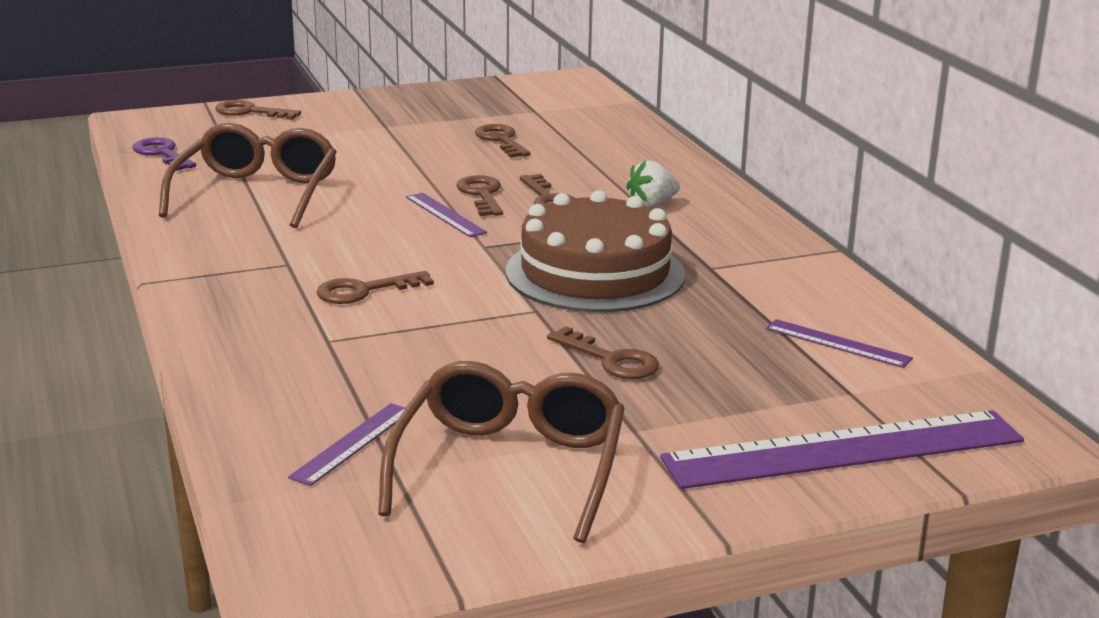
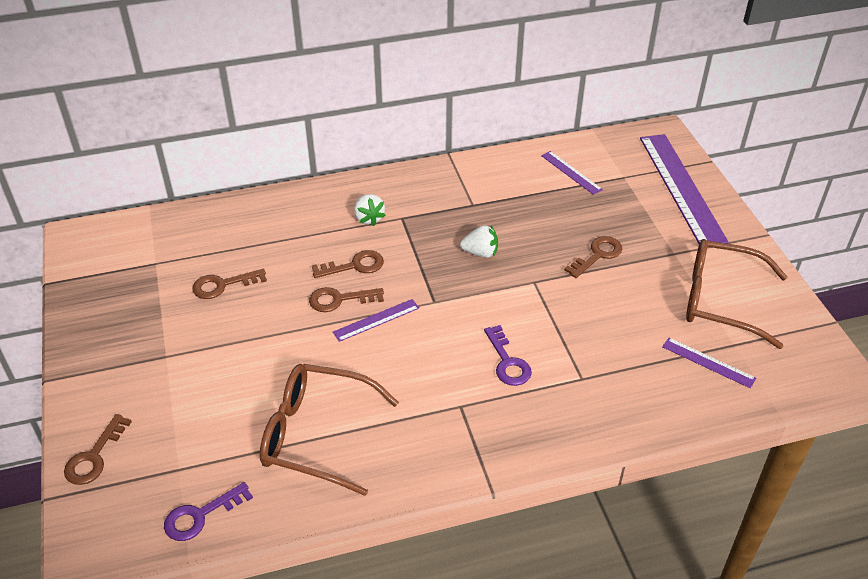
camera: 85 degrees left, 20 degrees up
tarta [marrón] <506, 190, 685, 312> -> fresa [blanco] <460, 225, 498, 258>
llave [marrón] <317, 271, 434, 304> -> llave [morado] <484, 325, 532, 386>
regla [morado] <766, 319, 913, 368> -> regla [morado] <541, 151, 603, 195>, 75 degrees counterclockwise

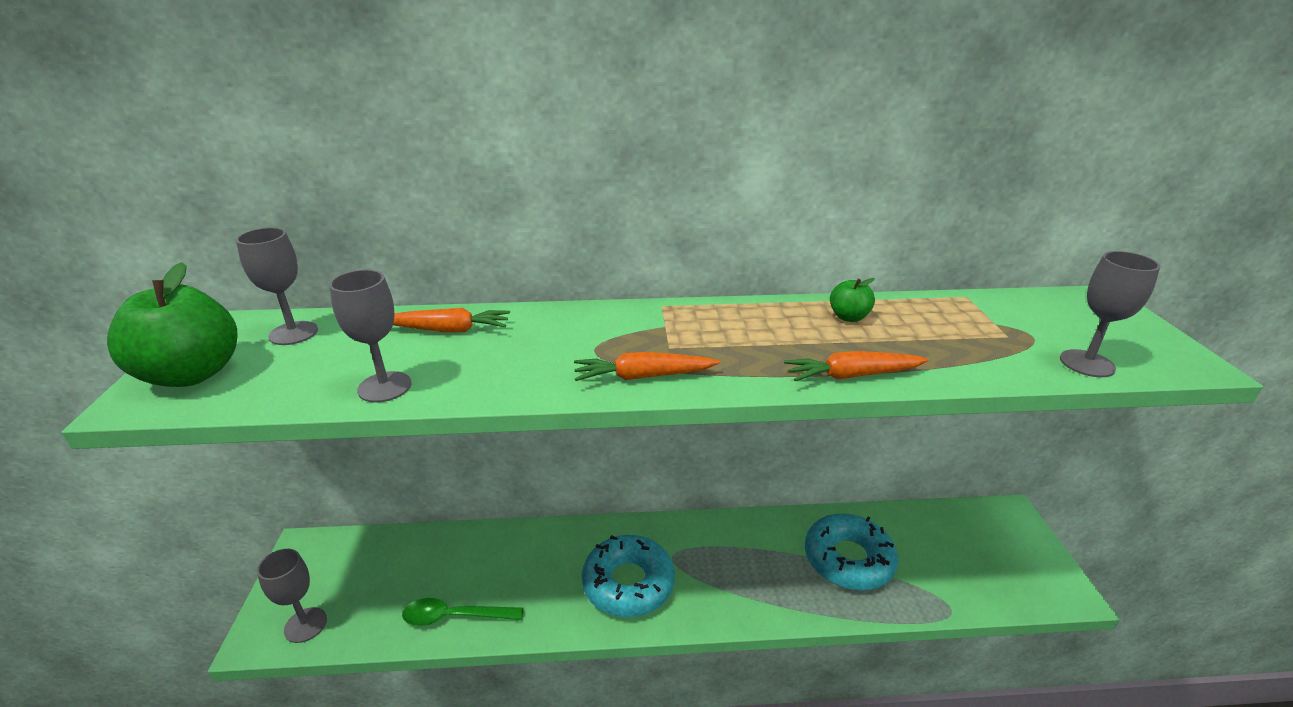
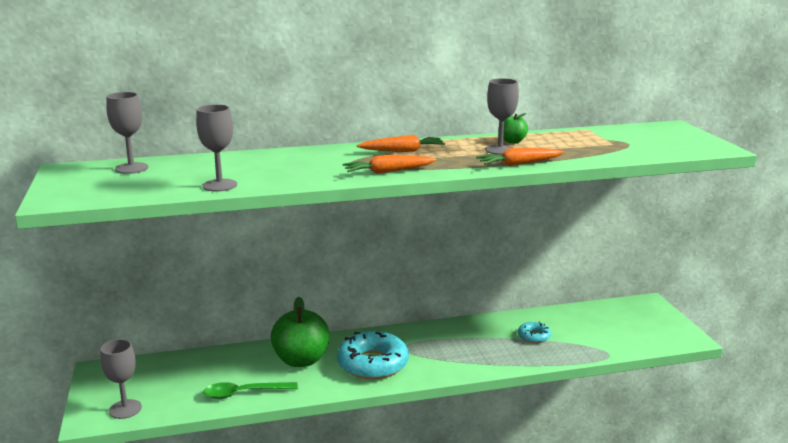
camera: 10 degrees left, 10 degrees down
manzana [verde] <107, 262, 238, 387> -> manzana [verde] <270, 297, 330, 367>, relocated
zanahoria [naranja] <393, 308, 510, 332> -> zanahoria [naranja] <357, 135, 445, 152>, relocated
copa [gris] <1060, 251, 1160, 377> -> copa [gris] <485, 78, 519, 155>, relocated
rosquilla [turquesa] <805, 514, 898, 590> -> rosquilla [turquesa] <518, 322, 551, 343>, x0.49

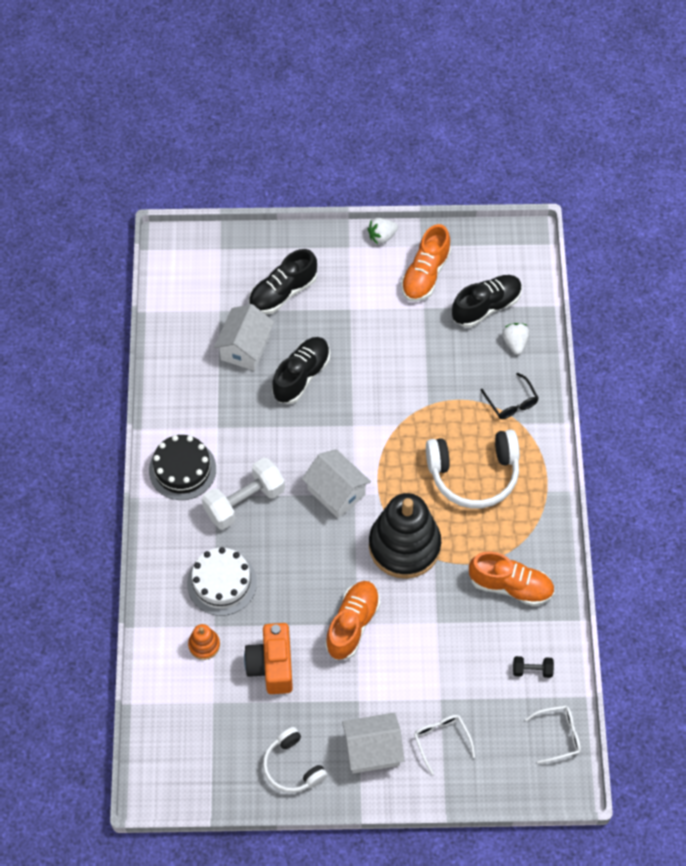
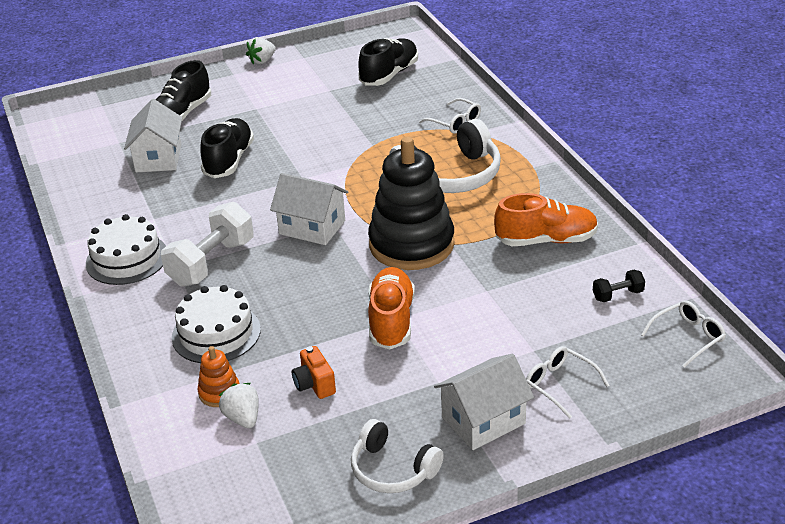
camera: 20 degrees left, 25 degrees down
tarta [negro] <149, 435, 216, 500> -> tarta [blanco] <86, 214, 166, 285>
fresa [blanco] <502, 323, 530, 355> -> fresa [blanco] <219, 383, 259, 428>, relocated
cámara [naranja] <244, 623, 293, 694> -> cámara [naranja] <292, 346, 336, 399>, x0.57
gafas [negro] <481, 373, 539, 419> -> gafas [blanco] <419, 98, 481, 134>
zapato [naranja] <401, 224, 451, 302> -> none

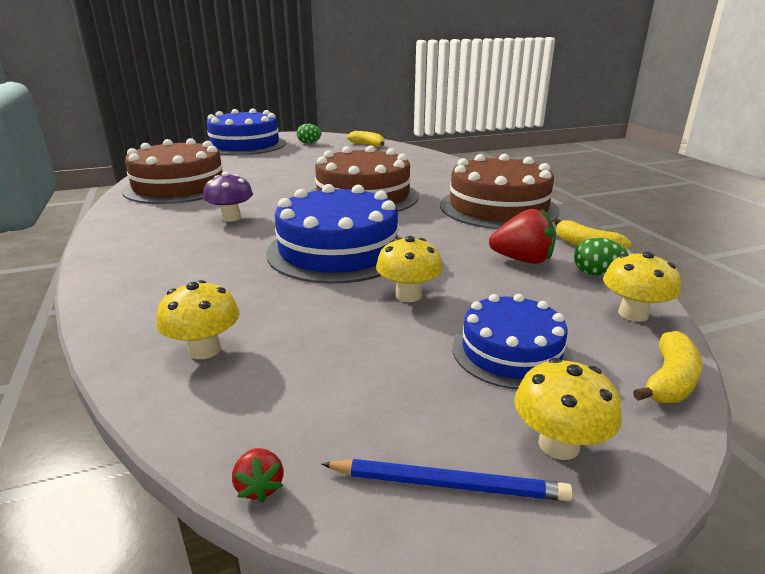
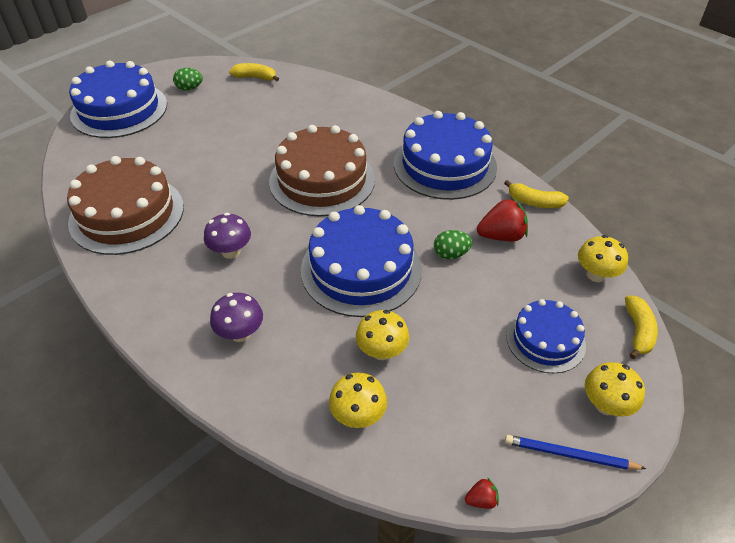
camera: 25 degrees left, 20 degrees up
none -> seta [morado] <210, 293, 263, 342>
seta [amarillo] <376, 236, 443, 302> -> seta [amarillo] <356, 310, 409, 360>, relocated
tarta [marrón] <440, 154, 560, 229> -> tarta [azul] <394, 111, 497, 200>
huevo [verde] <574, 238, 628, 275> -> huevo [verde] <434, 230, 472, 259>, relocated
fresa [rojo] <232, 448, 284, 503> -> fresa [rojo] <465, 477, 499, 509>, 60 degrees counterclockwise
lápiz [azul] <321, 459, 573, 501> -> lápiz [azul] <505, 435, 647, 470>, 150 degrees counterclockwise

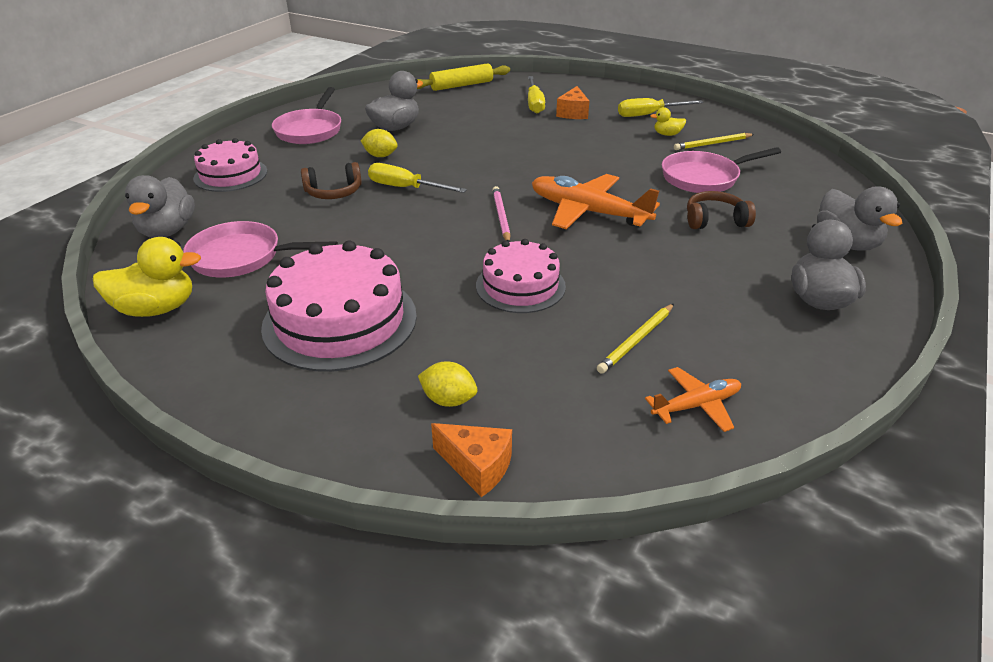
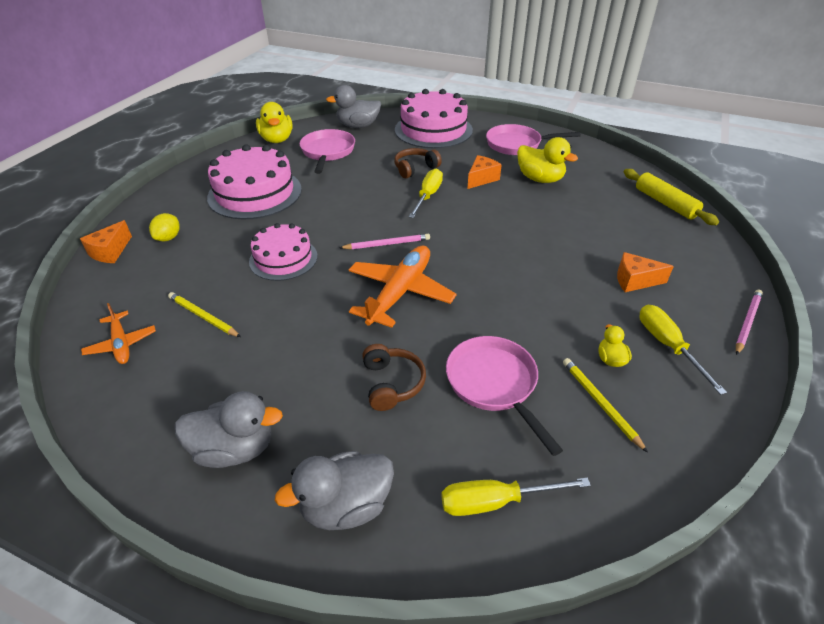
camera: 85 degrees right, 5 degrees up
auriculares [marrón] <301, 162, 362, 199> -> auriculares [marrón] <394, 148, 442, 178>, 75 degrees clockwise
tarta [rosa] <193, 138, 267, 192> -> tarta [rosa] <395, 89, 473, 148>, x1.59
destornillador [amarillo] <528, 76, 545, 114> -> destornillador [amarillo] <441, 477, 591, 516>, relocated
limón [amarillo] <361, 129, 398, 157> -> queso [naranja] <467, 155, 502, 189>
pato [gris] <365, 71, 423, 131> -> pato [amarillo] <517, 137, 578, 183>
none -> lápiz [rosa] <735, 289, 763, 355>

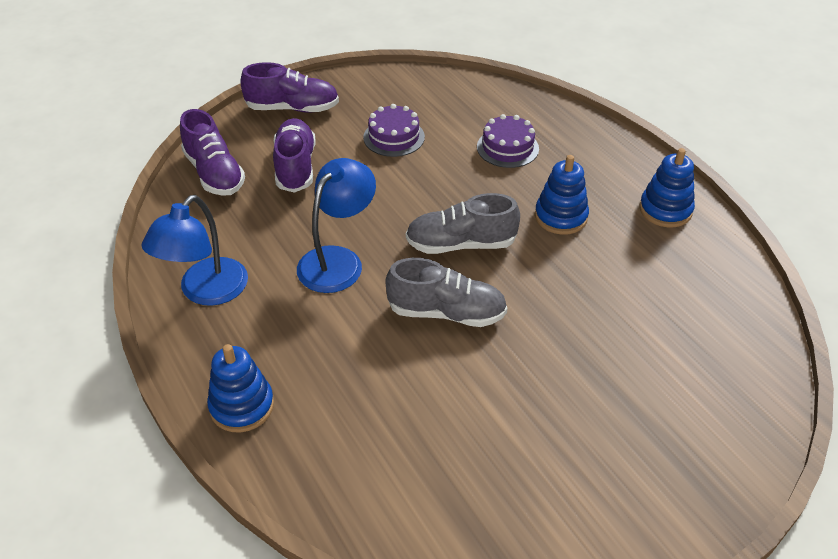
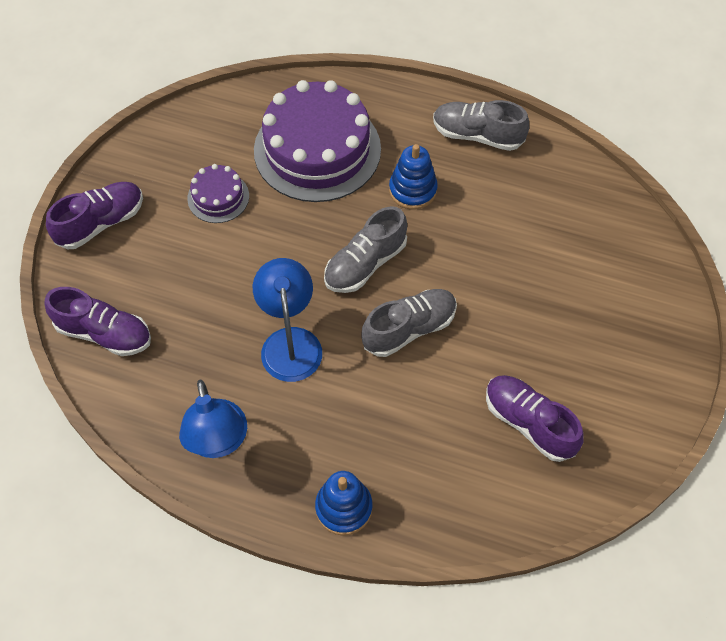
camera: 40 degrees left, 15 degrees up
tarta [morado] <477, 114, 539, 168> -> tarta [morado] <254, 80, 381, 202>, x2.12
juguete apilable [azul] <639, 148, 695, 228> -> zapato [gris] <433, 100, 529, 151>
zapato [morado] <273, 118, 315, 193> -> zapato [morado] <486, 375, 584, 462>, relocated

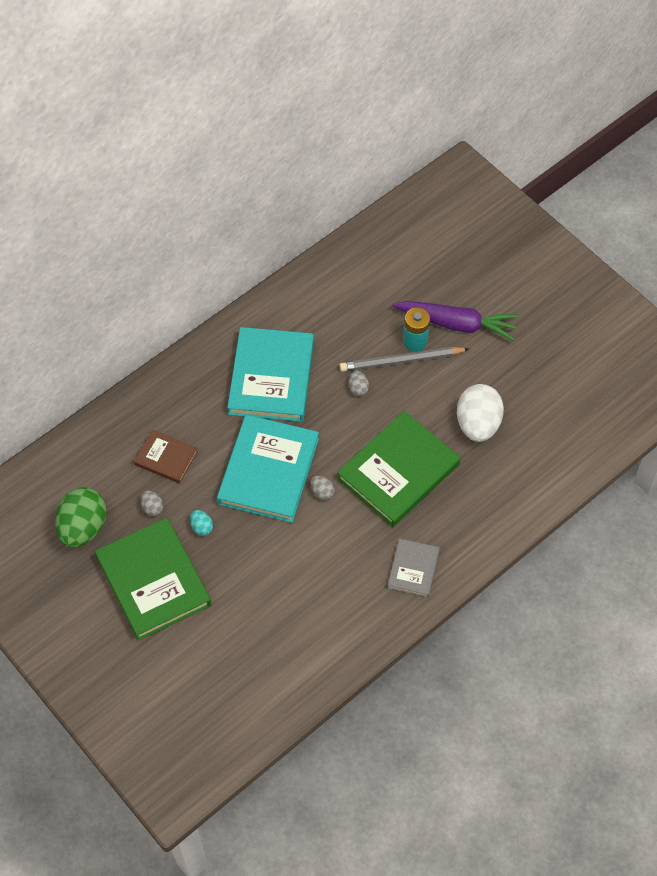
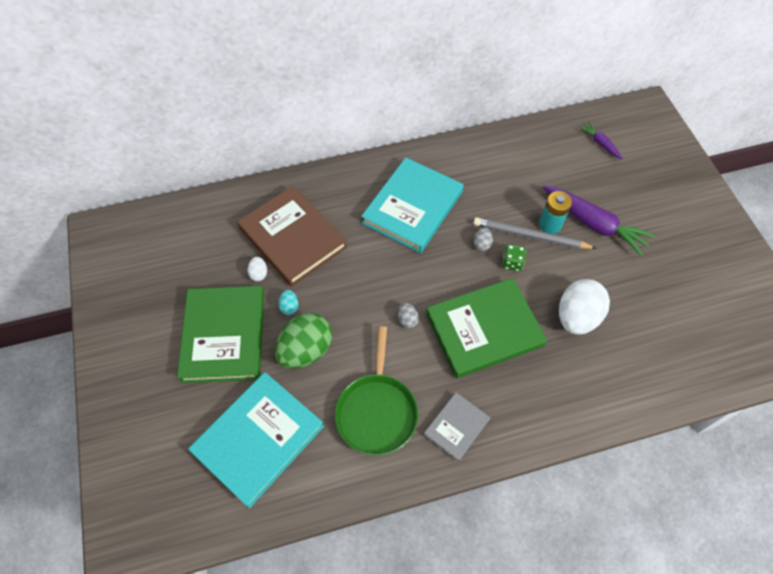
camera: 25 degrees right, 0 degrees up
libro [turquesa] <217, 415, 319, 523> -> libro [turquesa] <188, 372, 324, 508>, relocated
libro [marrón] <134, 430, 198, 484> -> libro [marrón] <237, 186, 347, 287>, x1.92
huevo [gris] <141, 491, 163, 516> -> huevo [blanco] <248, 257, 267, 281>
huevo [verde] <55, 487, 107, 548> -> huevo [verde] <275, 313, 332, 369>, relocated
none -> sartén [verde] <335, 326, 418, 456>
none -> dado [verde] <502, 244, 526, 271>
none -> zanahoria [morado] <580, 122, 623, 159>

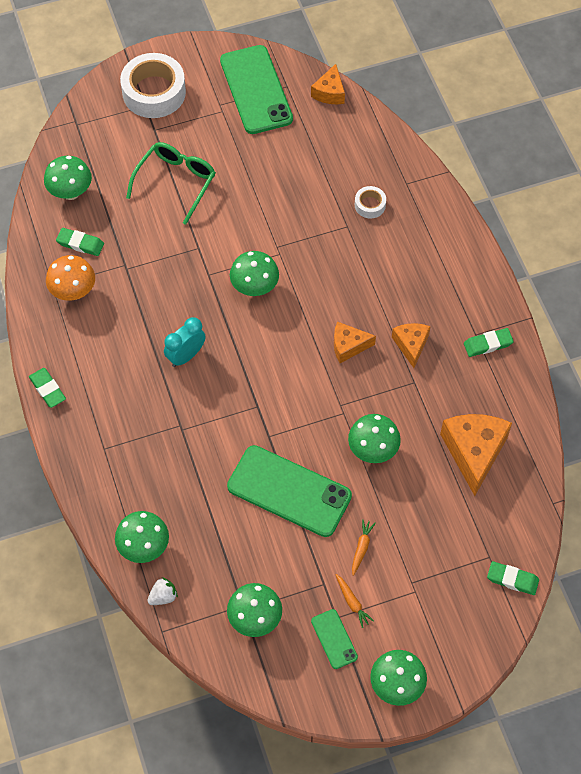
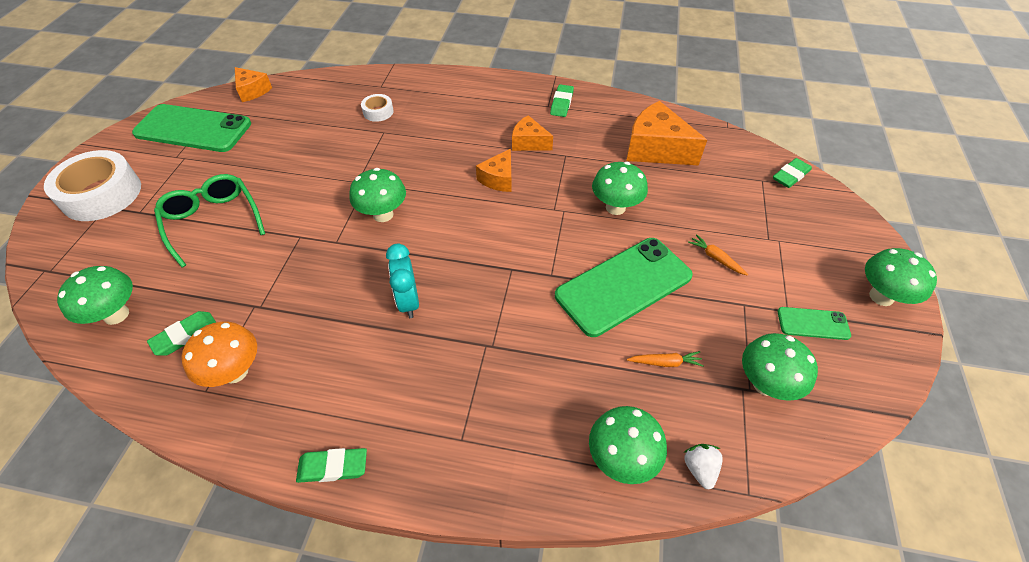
camera: 60 degrees left, 10 degrees down
zanahoria [naranja] <335, 574, 374, 628> -> zanahoria [naranja] <627, 351, 704, 367>, relocated

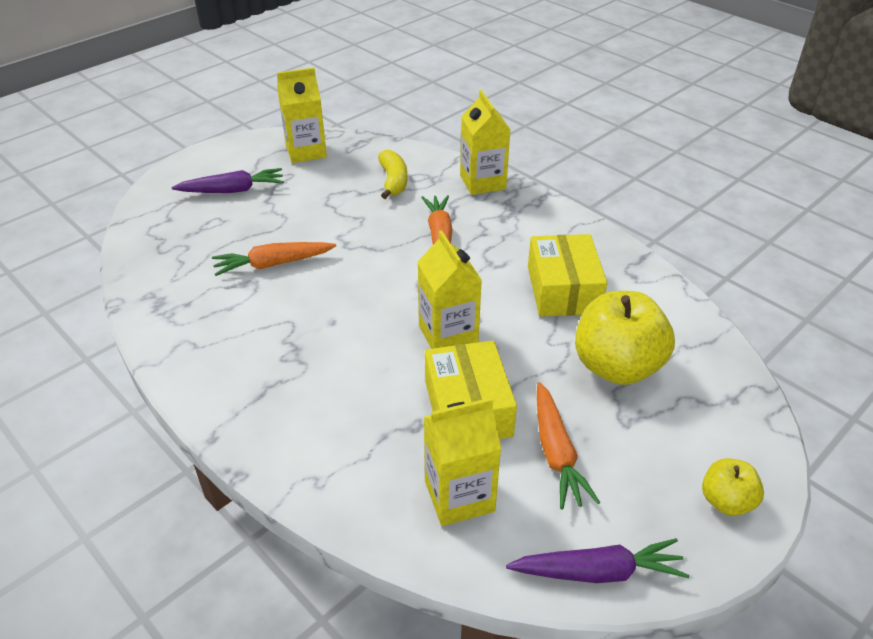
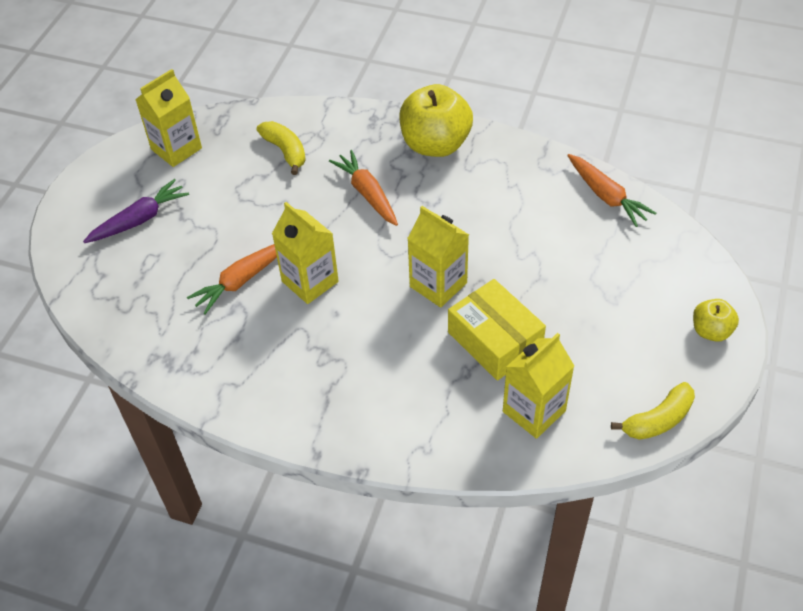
camera: 25 degrees left, 10 degrees up
cartón de leche [amarillo] <460, 90, 510, 195> -> cartón de leche [amarillo] <272, 202, 339, 304>, relocated
manzana [amarillo] <575, 291, 675, 385> -> manzana [amarillo] <399, 84, 473, 157>, relocated
zanahoria [naranja] <537, 382, 600, 510> -> zanahoria [naranja] <567, 154, 656, 227>, relocated
zanahoria [morado] <506, 538, 689, 583> -> plátano [amarillo] <611, 382, 695, 440>
caja [amarillo] <528, 234, 607, 317> -> none

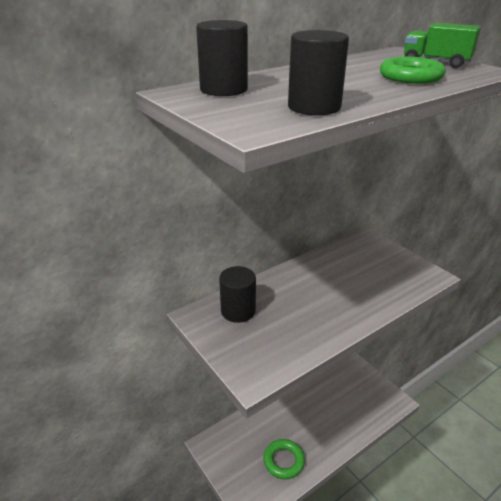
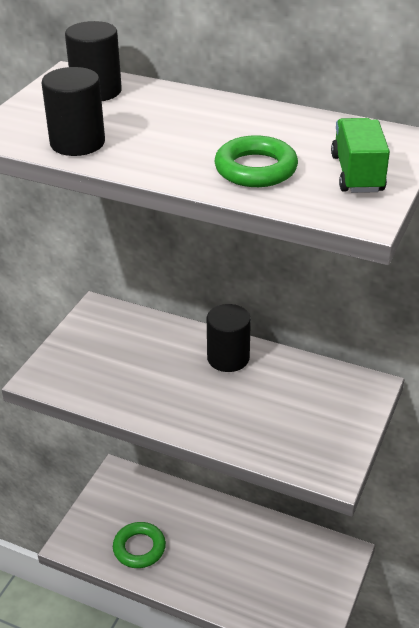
camera: 60 degrees right, 5 degrees up
cilindro [negro] <219, 266, 256, 323> -> cilindro [negro] <207, 304, 251, 372>, relocated

